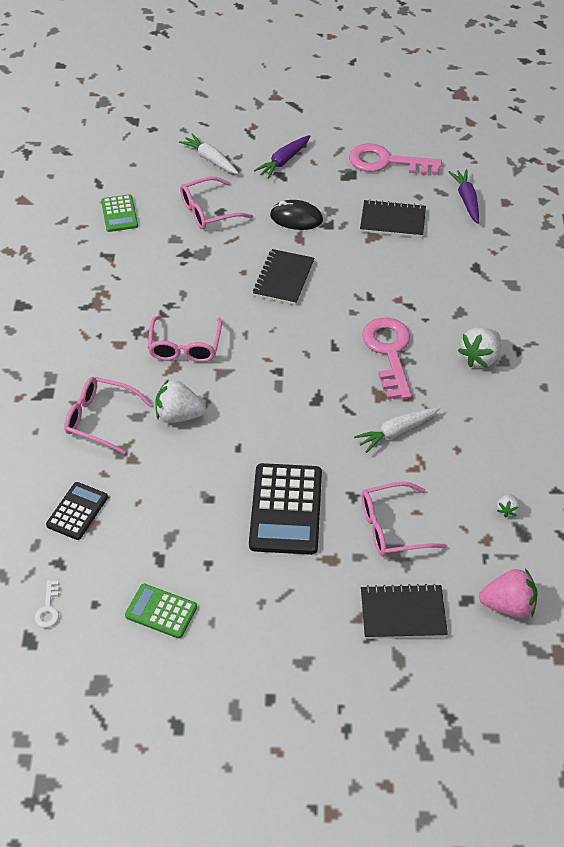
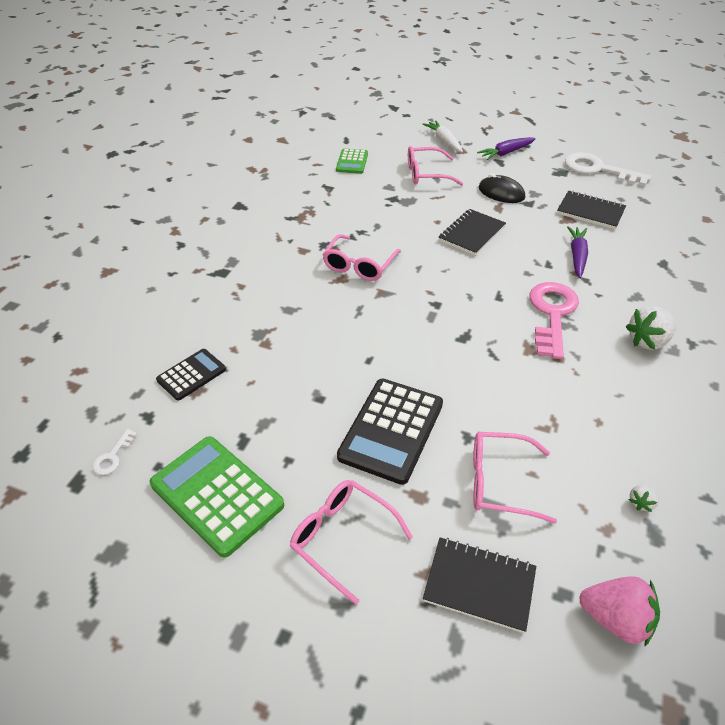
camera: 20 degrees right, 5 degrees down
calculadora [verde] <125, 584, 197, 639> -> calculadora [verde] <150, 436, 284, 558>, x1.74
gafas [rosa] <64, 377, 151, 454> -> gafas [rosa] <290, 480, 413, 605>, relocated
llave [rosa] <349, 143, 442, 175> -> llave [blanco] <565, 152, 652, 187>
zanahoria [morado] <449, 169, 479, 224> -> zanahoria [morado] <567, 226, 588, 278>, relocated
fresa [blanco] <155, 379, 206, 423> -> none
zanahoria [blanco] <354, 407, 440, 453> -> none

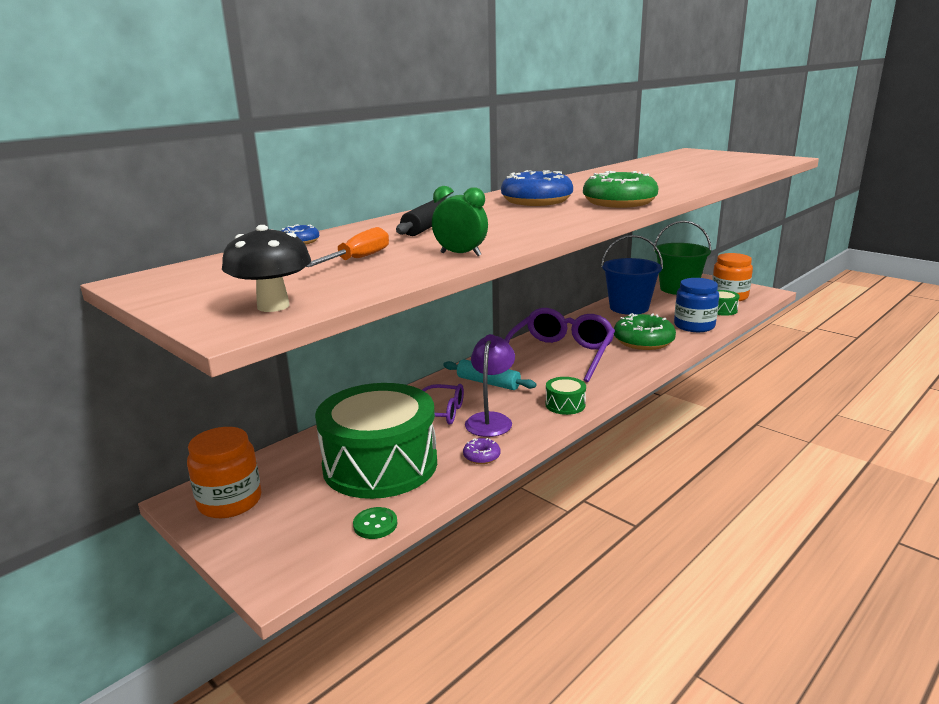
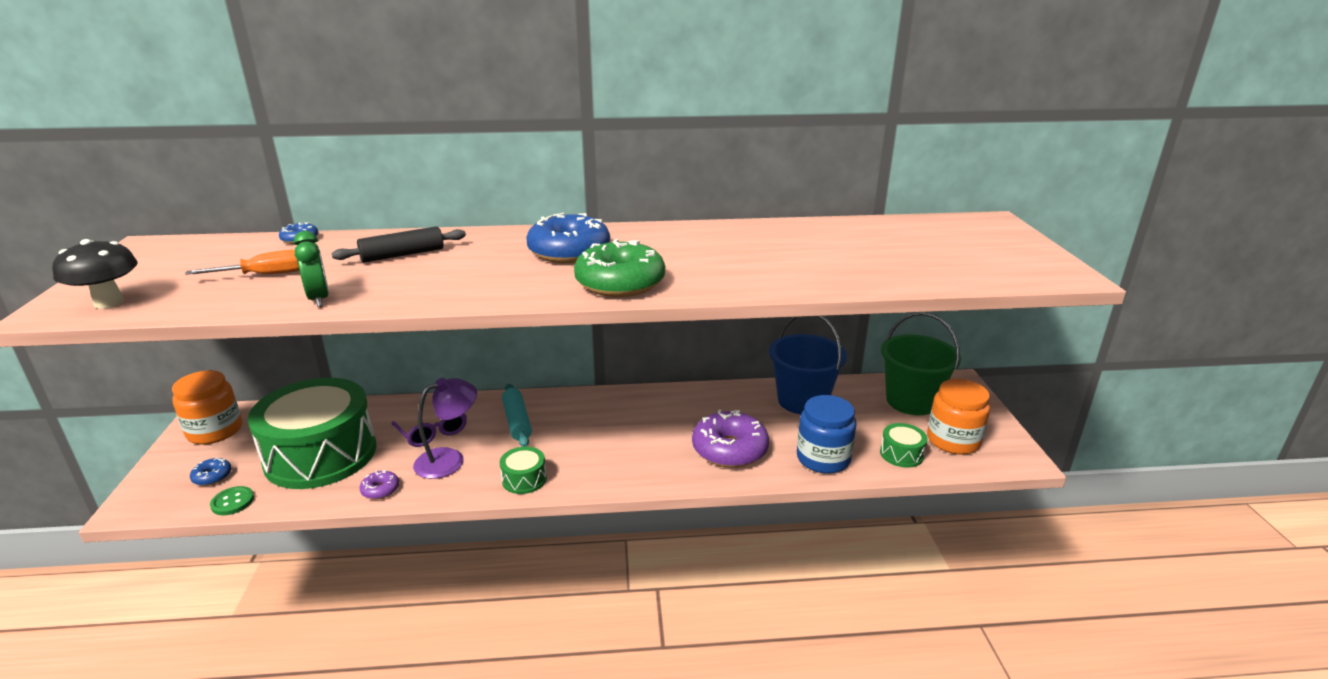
camera: 40 degrees right, 5 degrees up
none -> rosquilla [azul] <190, 458, 232, 486>
rosquilla [verde] <614, 313, 676, 350> -> rosquilla [morado] <692, 410, 769, 468>
gafas [morado] <505, 308, 615, 382> -> none

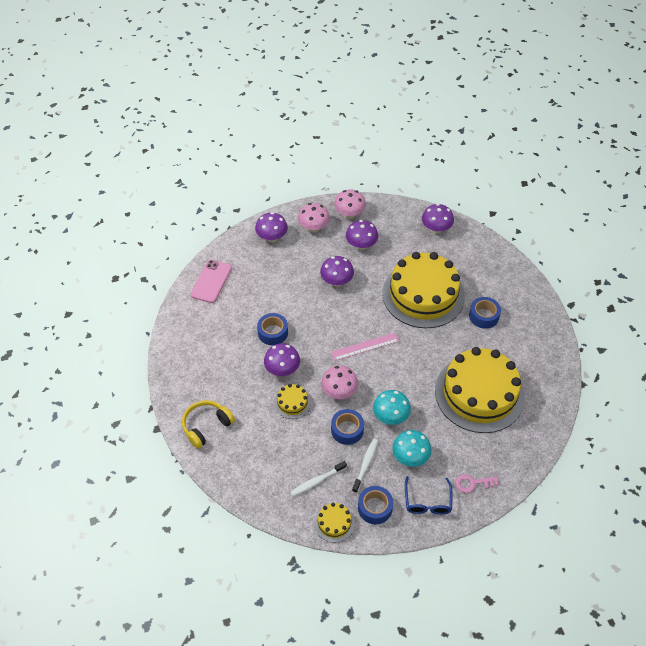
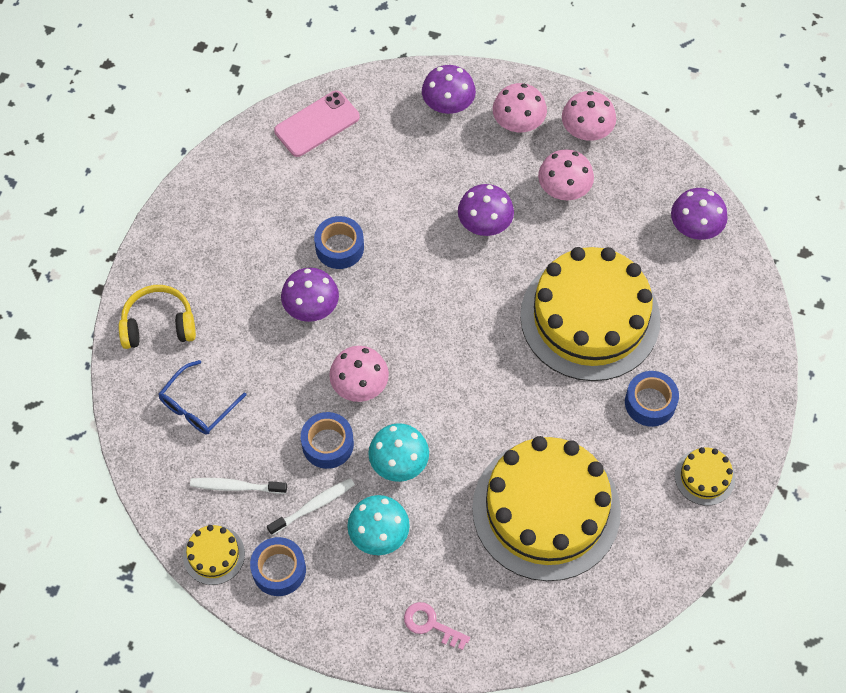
camera: 35 degrees right, 10 degrees up
gafas [azul] <405, 476, 452, 515> -> gafas [azul] <158, 360, 246, 434>, relocated
seta [morado] <346, 220, 378, 250> -> seta [rosa] <538, 149, 594, 200>
tarta [amarillo] <274, 384, 311, 419> -> tarta [amarillo] <675, 447, 735, 506>, relocated
regla [rosa] <331, 333, 399, 361> -> none

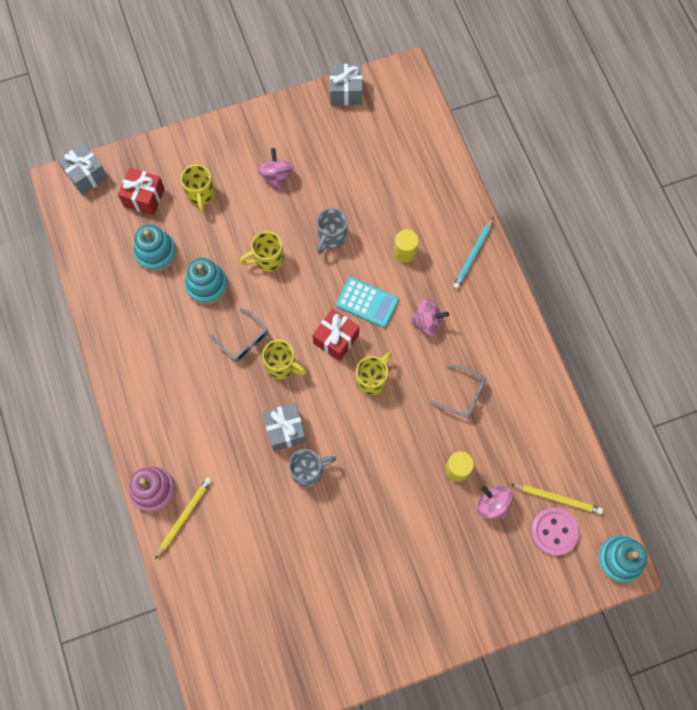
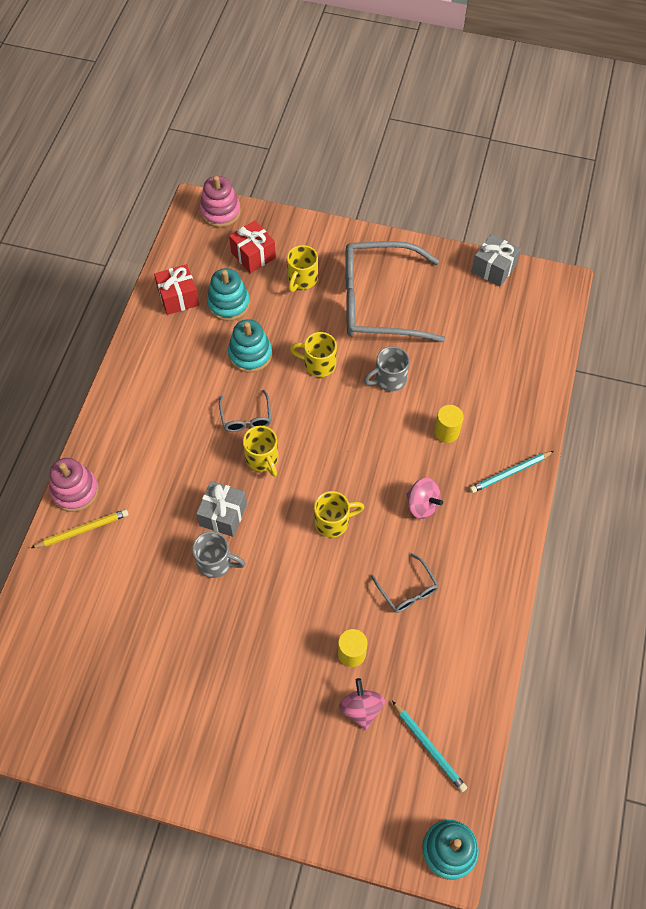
camera: 35 degrees right, 10 degrees down
regalo [rojo] <312, 308, 360, 361> -> regalo [rojo] <154, 264, 199, 315>, relocated
regalo [gris] <57, 143, 108, 195> -> juguete apilable [rosa] <200, 176, 241, 227>
peonza [rosa] <258, 148, 293, 191> -> gafas [gris] <345, 241, 445, 342>
lápiz [amarillo] <511, 484, 603, 515> -> lápiz [turquesa] <392, 701, 467, 792>
calculadora [turquesa] <336, 277, 399, 328> -> none
botón [rosa] <531, 508, 579, 556> -> none

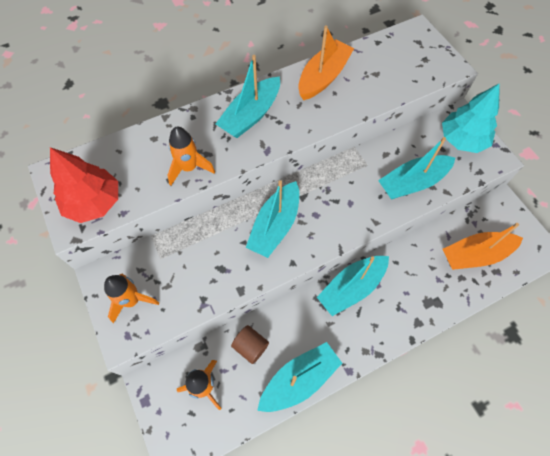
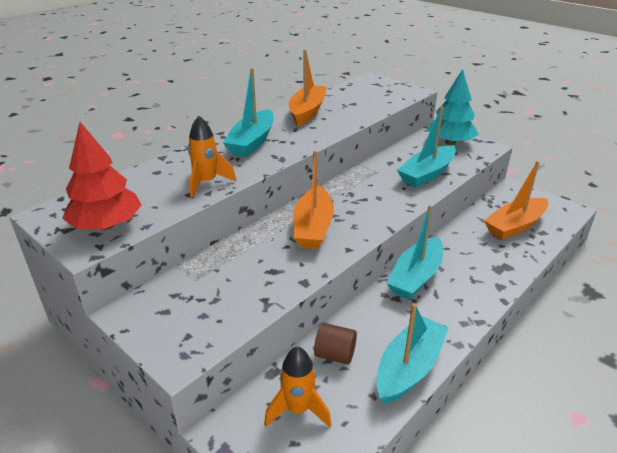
camera: 20 degrees left, 30 degrees down
barco [turquesa] <246, 180, 299, 258> -> barco [naranja] <293, 151, 334, 249>
cohete [naranja] <104, 274, 159, 323> -> none

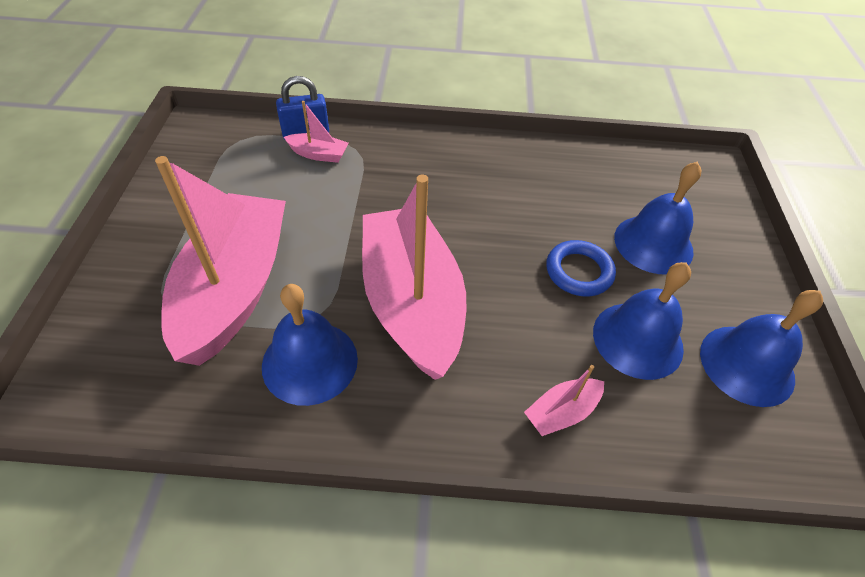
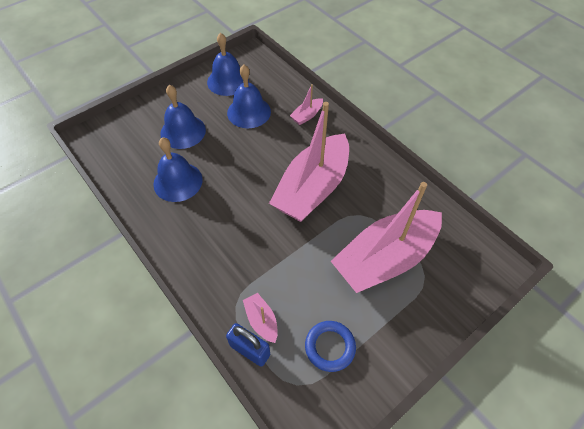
camera: 130 degrees left, 5 degrees up
campana [azul] <262, 284, 358, 406> -> campana [azul] <153, 137, 203, 202>, relocated
barco [rosa] <524, 365, 604, 436> -> barco [rosa] <290, 84, 323, 125>, 120 degrees clockwise
anillo [azul] <546, 240, 616, 297> -> anillo [azul] <305, 321, 356, 372>, relocated

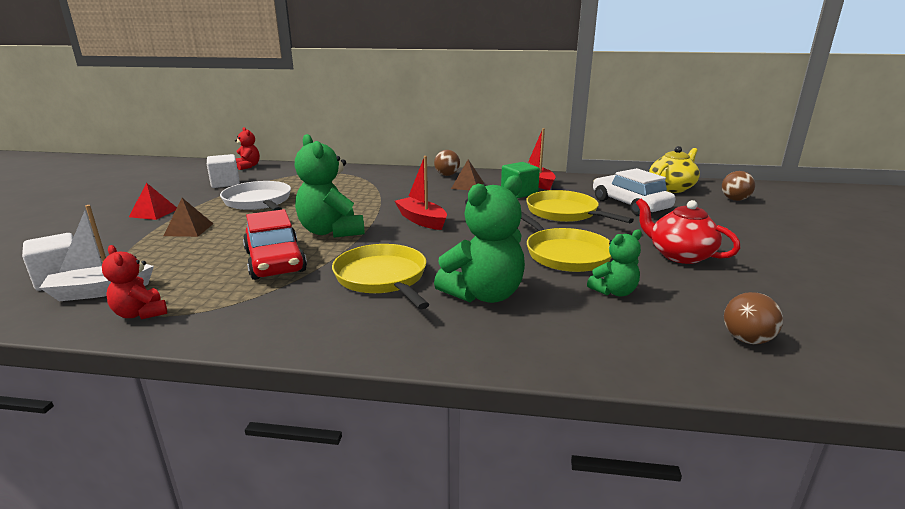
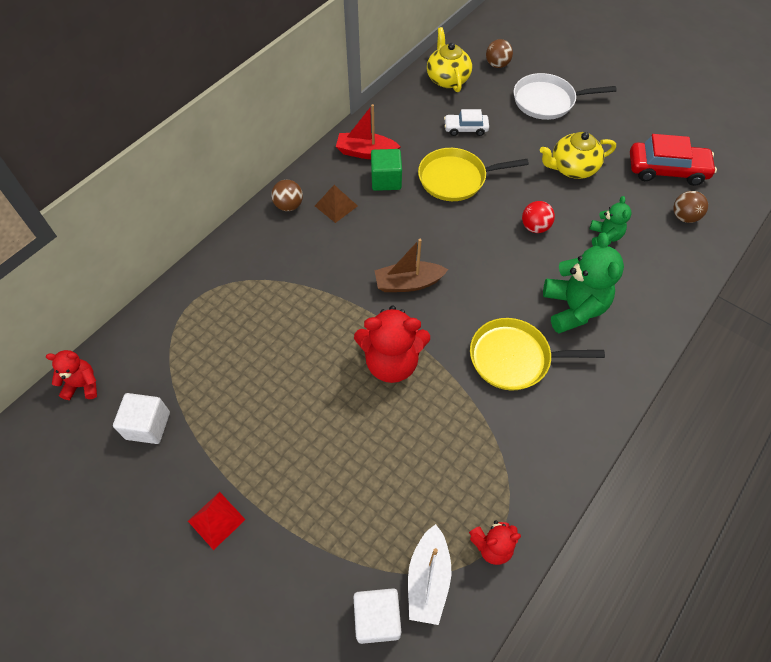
camera: 60 degrees left, 35 degrees up
osito [verde] <295, 134, 365, 238> -> osito [rojo] <354, 306, 430, 383>
barco [rojo] <395, 156, 447, 230> -> barco [marrón] <375, 239, 448, 292>
coche [blanco] <593, 168, 675, 216> -> coche [blanco] <444, 109, 489, 136>, x0.58
sartén [blanco] <220, 181, 291, 211> -> sartén [blanco] <513, 73, 617, 120>, relocated
sartén [amarillo] <521, 211, 612, 272> -> pelota [rojo] <522, 201, 555, 233>
tetera [rojo] <636, 198, 741, 264> -> tetera [amarillo] <540, 132, 616, 179>
coche [rojo] <243, 209, 307, 280> -> coche [rojo] <630, 134, 717, 186>, relocated
pirámide [marrón] <164, 198, 213, 237> -> none

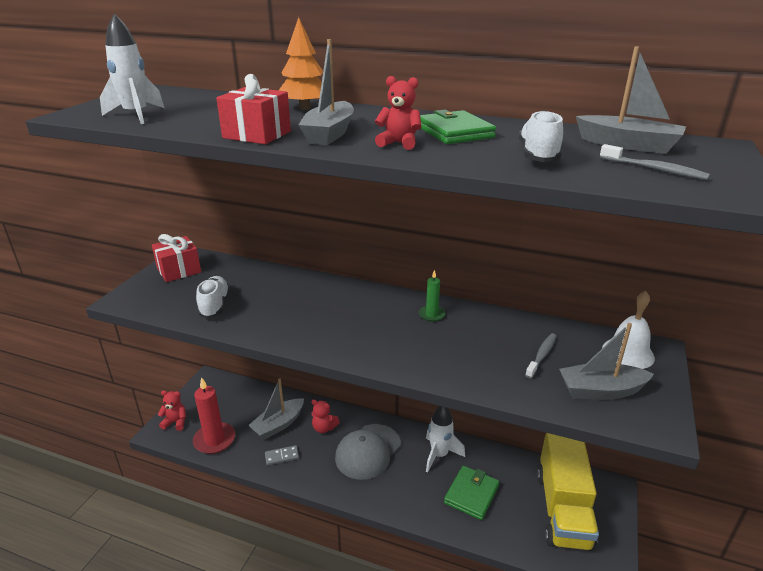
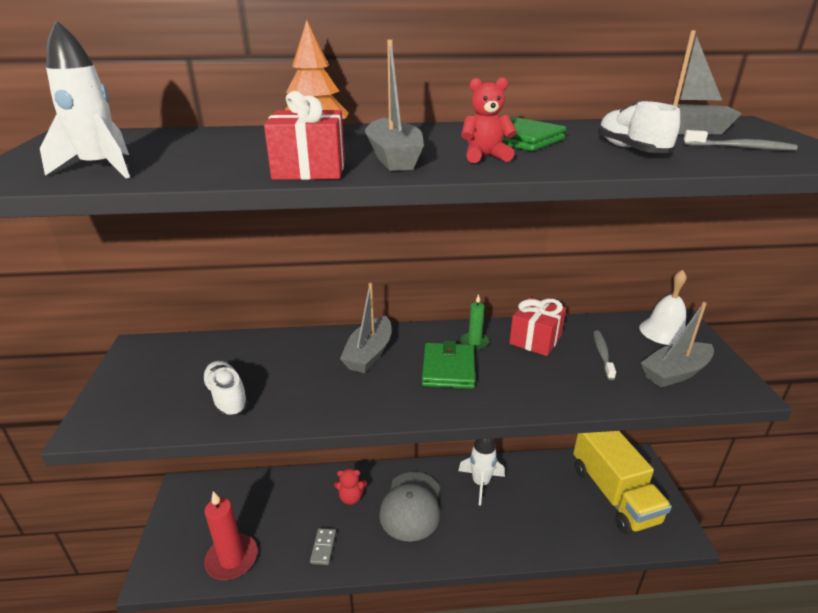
camera: 25 degrees left, 0 degrees up
ficha de dominó [gris] <265, 445, 299, 466> -> ficha de dominó [gris] <310, 528, 336, 565>, 45 degrees counterclockwise
barco [gris] <248, 378, 304, 440> -> barco [gris] <340, 283, 391, 373>, relocated
cartera [verde] <444, 466, 499, 520> -> cartera [verde] <422, 341, 475, 389>, relocated
regalo [rojo] <152, 234, 201, 282> -> regalo [rojo] <509, 297, 566, 356>, relocated
osito [rojo] <158, 390, 186, 431> -> none

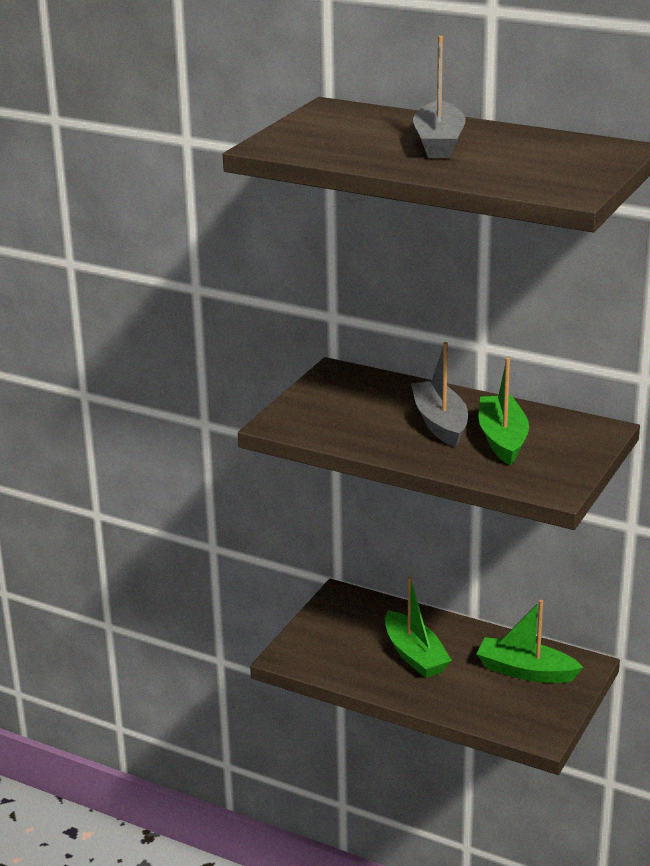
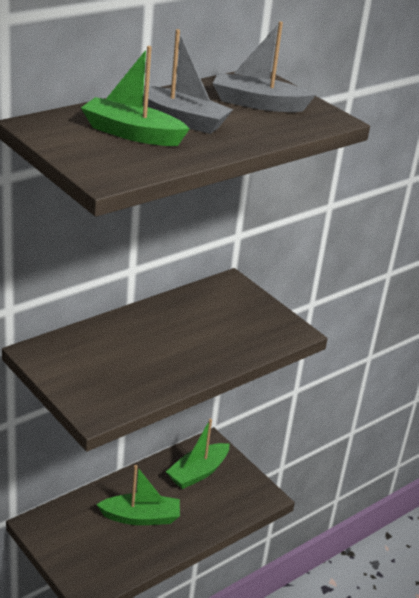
camera: 70 degrees left, 5 degrees up
barco [verde] <478, 357, 529, 465> -> barco [verde] <81, 46, 190, 146>, relocated
barco [gris] <411, 342, 468, 447> -> barco [gris] <213, 21, 316, 112>, relocated

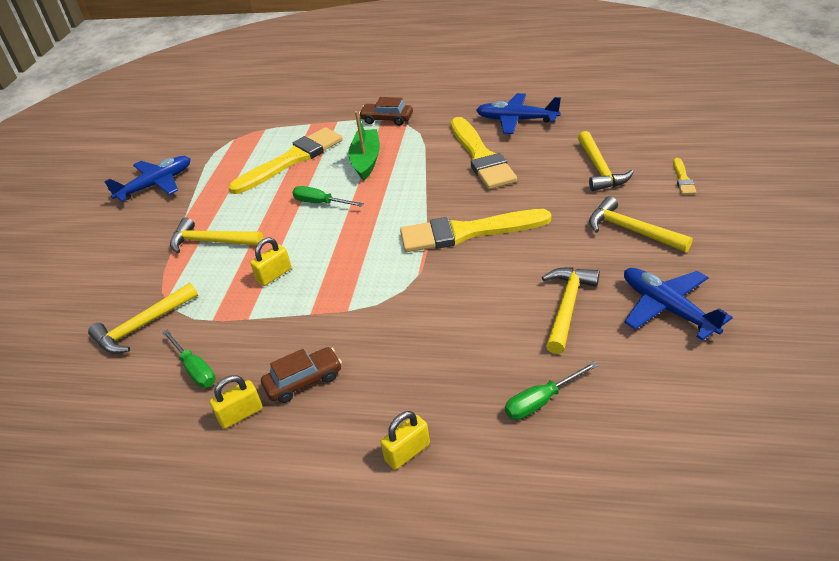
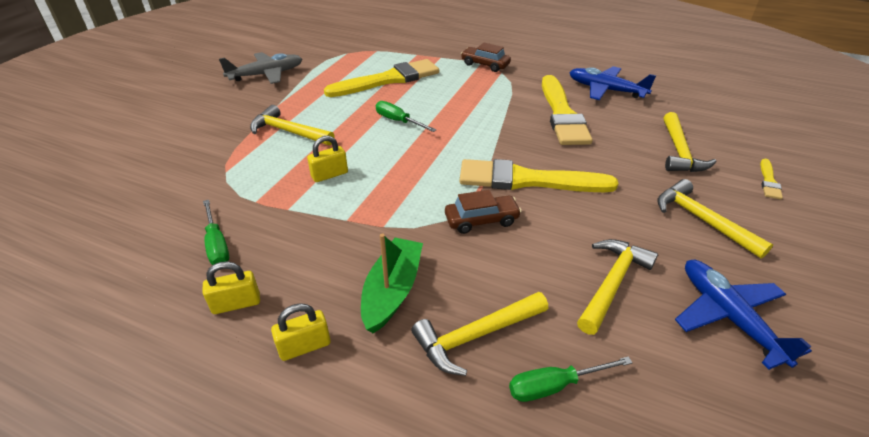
camera: 10 degrees right, 0 degrees up
avión [azul] <104, 156, 191, 202> -> avión [gris] <219, 52, 302, 84>
candado [amarillo] <380, 411, 430, 470> -> candado [amarillo] <271, 303, 331, 361>, relocated
barco [verde] <348, 111, 380, 181> -> barco [verde] <361, 234, 423, 333>, relocated
martillo [amarillo] <88, 283, 198, 354> -> martillo [amarillo] <411, 292, 548, 376>, relocated
coche [marrón] <261, 347, 342, 403> -> coche [marrón] <445, 190, 522, 234>, relocated

